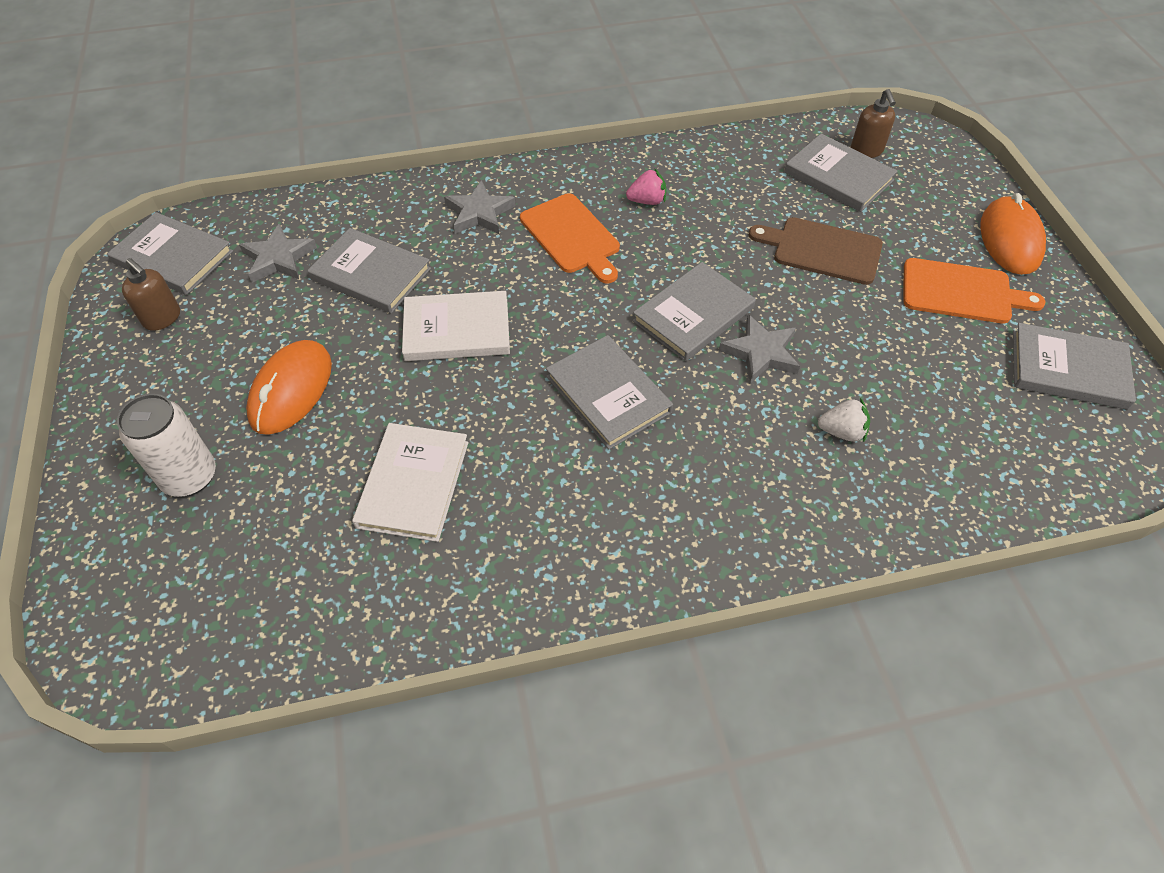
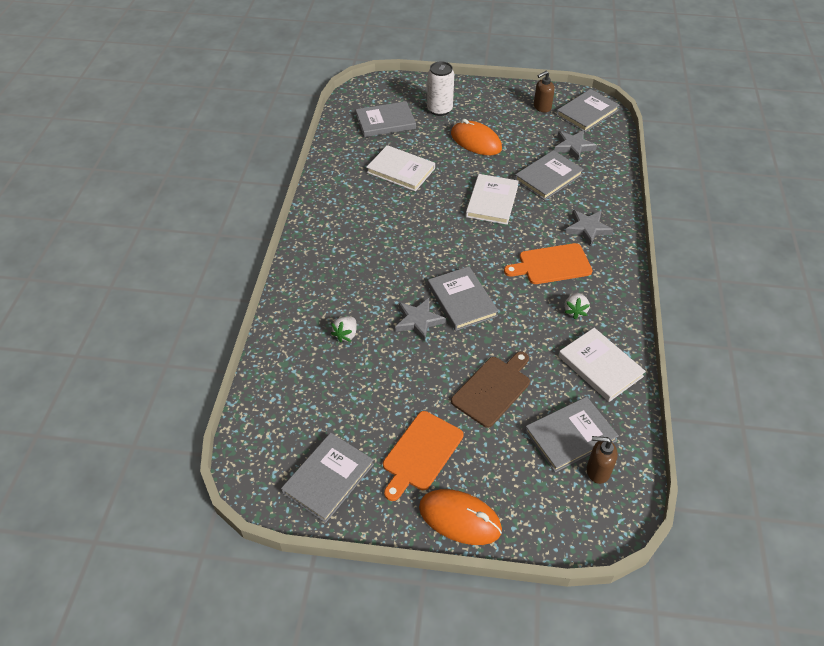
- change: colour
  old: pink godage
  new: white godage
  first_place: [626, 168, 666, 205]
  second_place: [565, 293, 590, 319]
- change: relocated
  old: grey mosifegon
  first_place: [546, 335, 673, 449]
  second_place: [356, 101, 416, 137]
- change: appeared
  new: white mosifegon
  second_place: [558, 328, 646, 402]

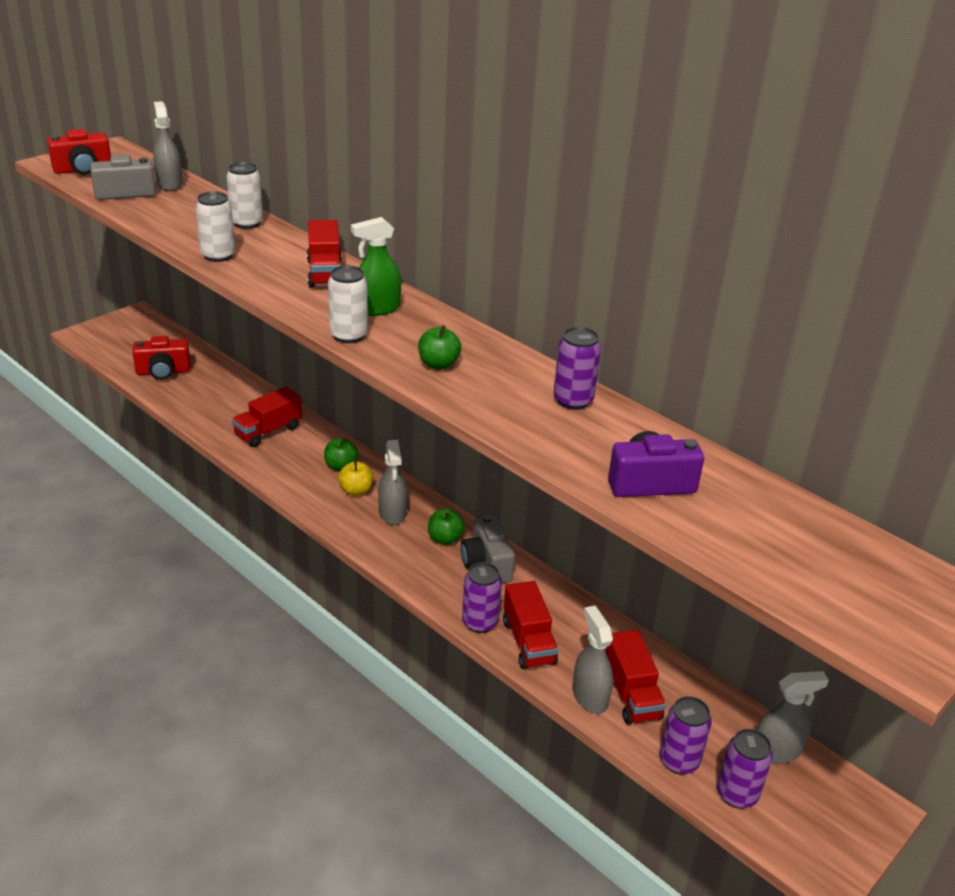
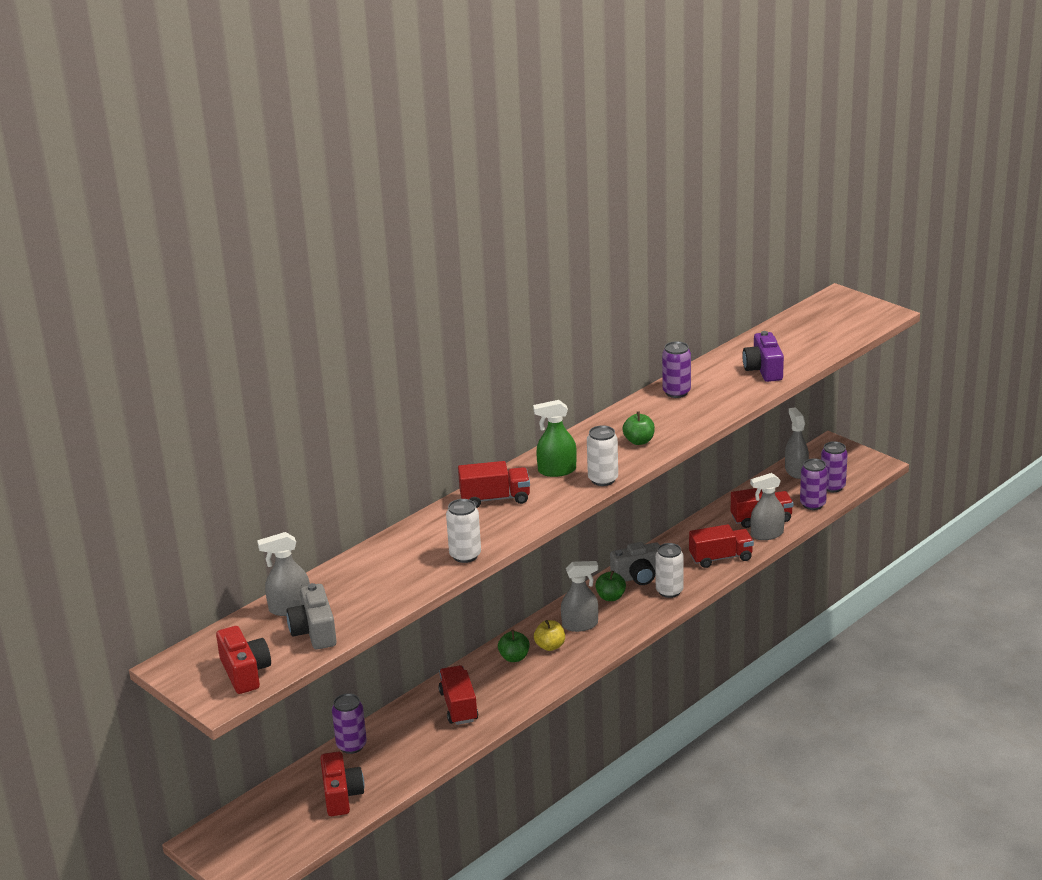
- change: relocated
  old: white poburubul
  first_place: [226, 162, 263, 229]
  second_place: [655, 543, 684, 598]
- change: spun
  old: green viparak
  first_place: [351, 217, 401, 316]
  second_place: [533, 400, 577, 477]
  degrees: 105
- change: spun
  old: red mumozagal
  first_place: [232, 387, 302, 447]
  second_place: [439, 665, 478, 725]
  degrees: -150
- change: relocated
  old: purple poburubul
  first_place: [462, 562, 502, 633]
  second_place: [332, 693, 367, 754]

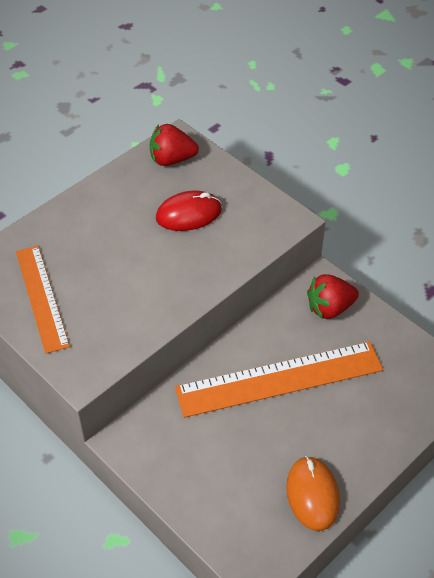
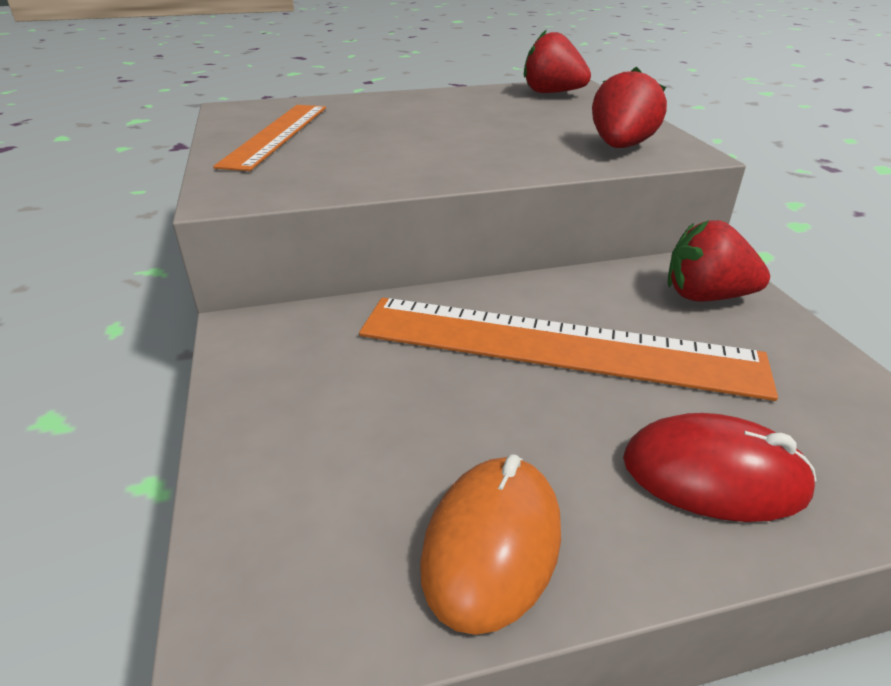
- change: relocated
  old: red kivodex
  first_place: [156, 190, 222, 231]
  second_place: [623, 413, 816, 522]
- change: appeared
  new: red godage
  second_place: [592, 66, 667, 148]

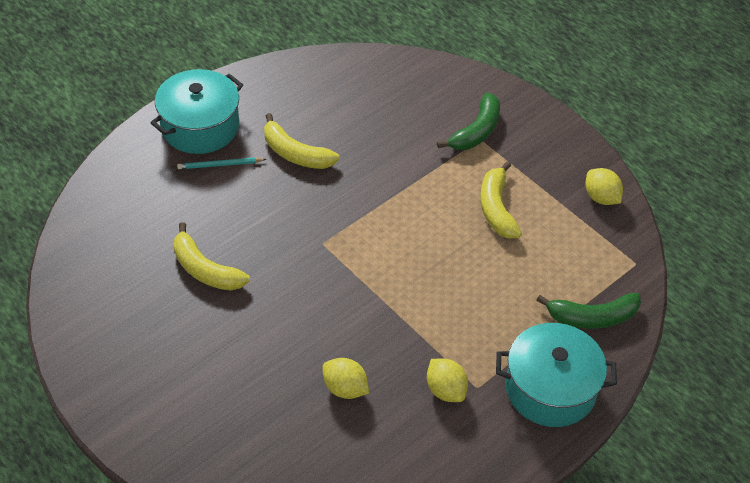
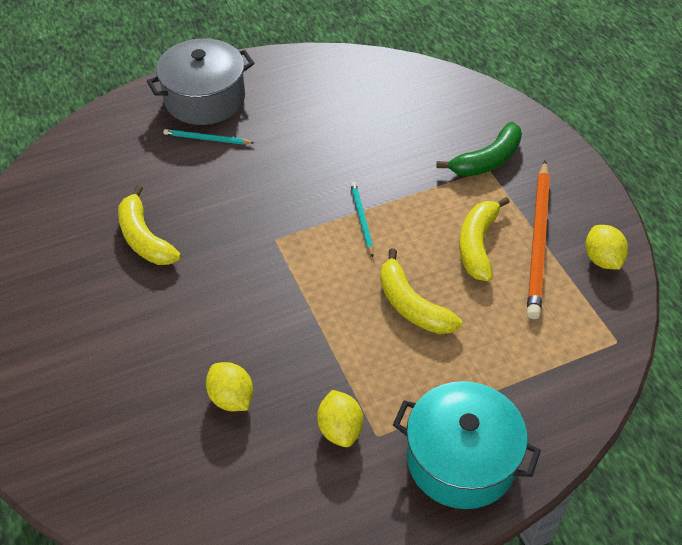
- change: colour
  old: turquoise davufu
  new: grey davufu
  first_place: [150, 69, 243, 154]
  second_place: [147, 38, 254, 125]
- change: relocated
  old: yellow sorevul
  first_place: [264, 113, 340, 169]
  second_place: [380, 248, 462, 334]
- change: missing
  old: green sorevul
  first_place: [536, 293, 641, 329]
- change: appeared
  new: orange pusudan
  second_place: [527, 161, 550, 319]
- change: appeared
  new: turquoise pusudan
  second_place: [351, 182, 374, 257]

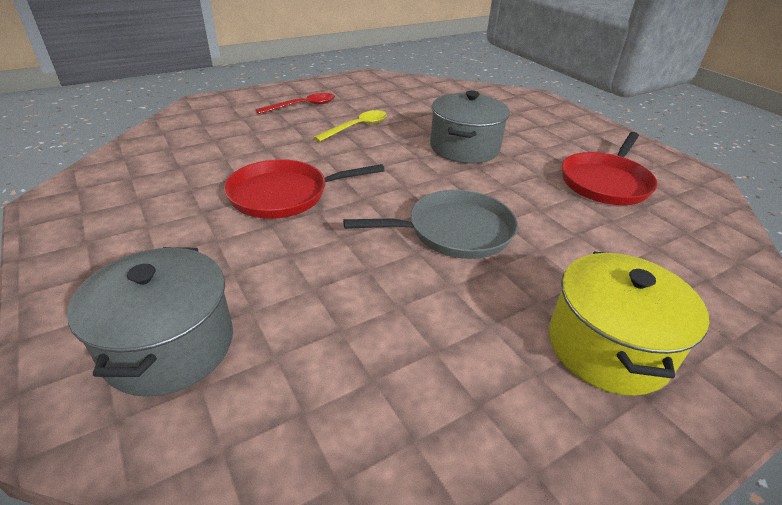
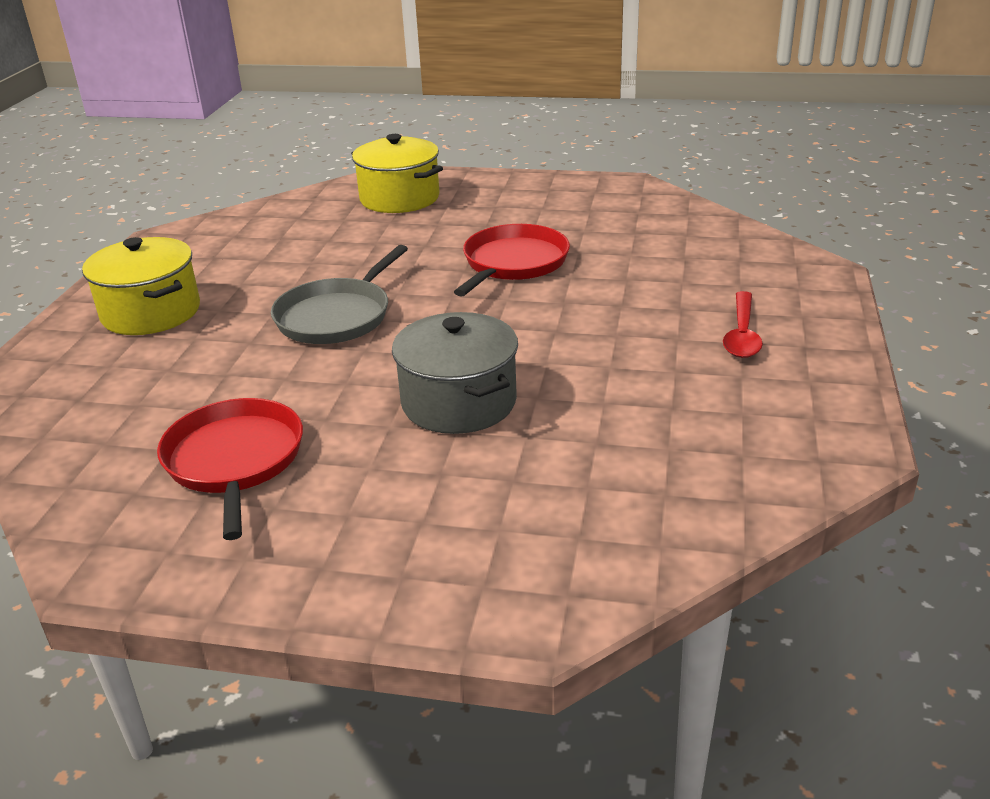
- change: missing
  old: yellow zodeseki
  first_place: [313, 110, 387, 142]
- change: colour
  old: grey davufu
  new: yellow davufu
  first_place: [67, 247, 233, 397]
  second_place: [351, 134, 443, 213]

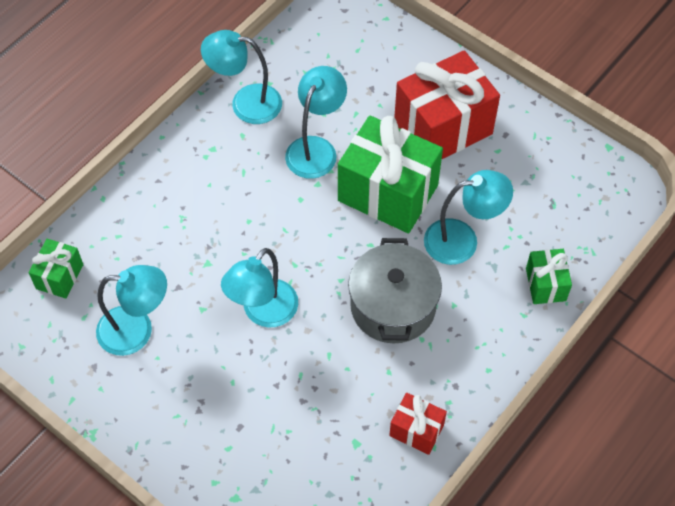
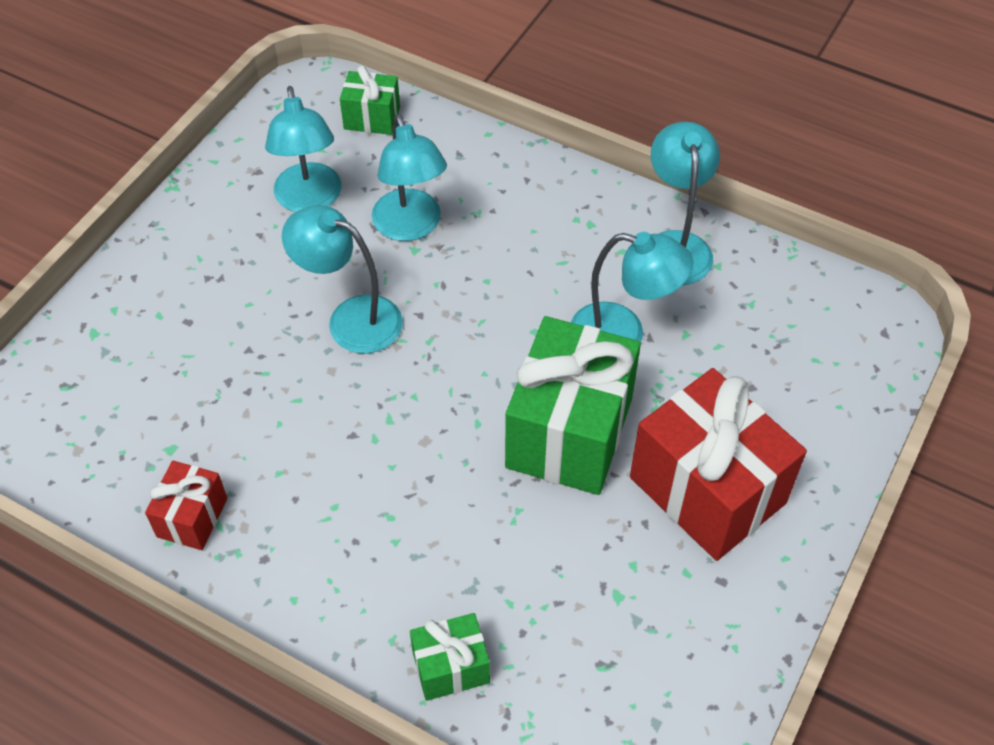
- change: relocated
  old: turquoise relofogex
  first_place: [424, 170, 513, 265]
  second_place: [372, 114, 447, 241]
- change: missing
  old: grey davufu
  first_place: [348, 238, 442, 344]

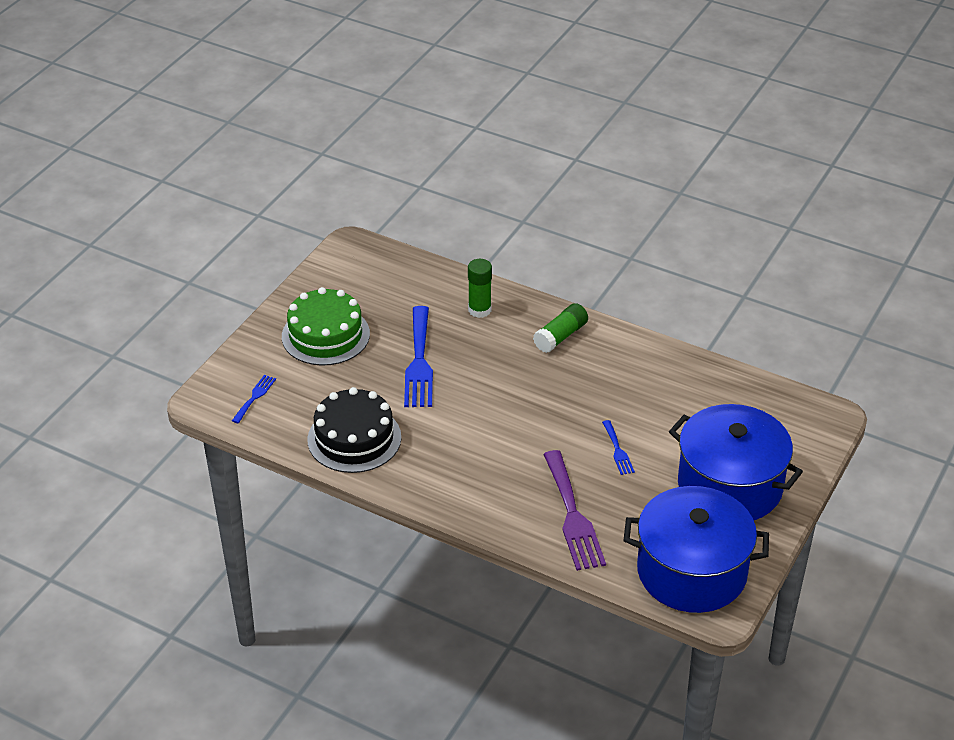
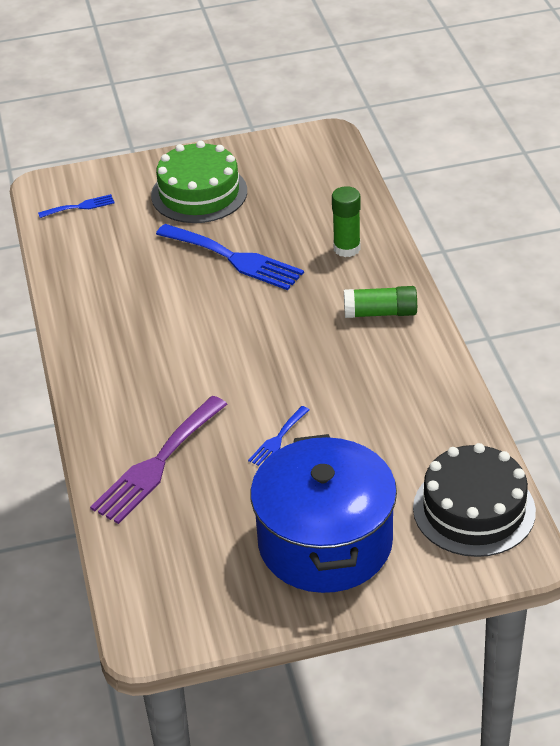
- change: spun
  old: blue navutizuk
  first_place: [404, 306, 433, 407]
  second_place: [156, 224, 304, 290]
  degrees: -105
- change: relocated
  old: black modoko
  first_place: [307, 387, 401, 473]
  second_place: [413, 443, 536, 557]
- change: missing
  old: blue davufu
  first_place: [623, 486, 769, 613]

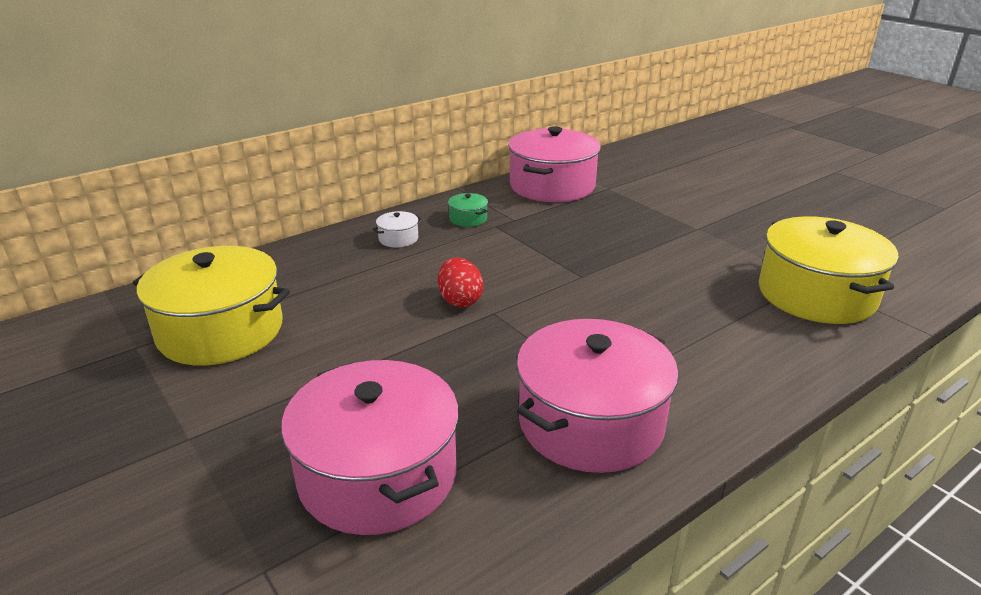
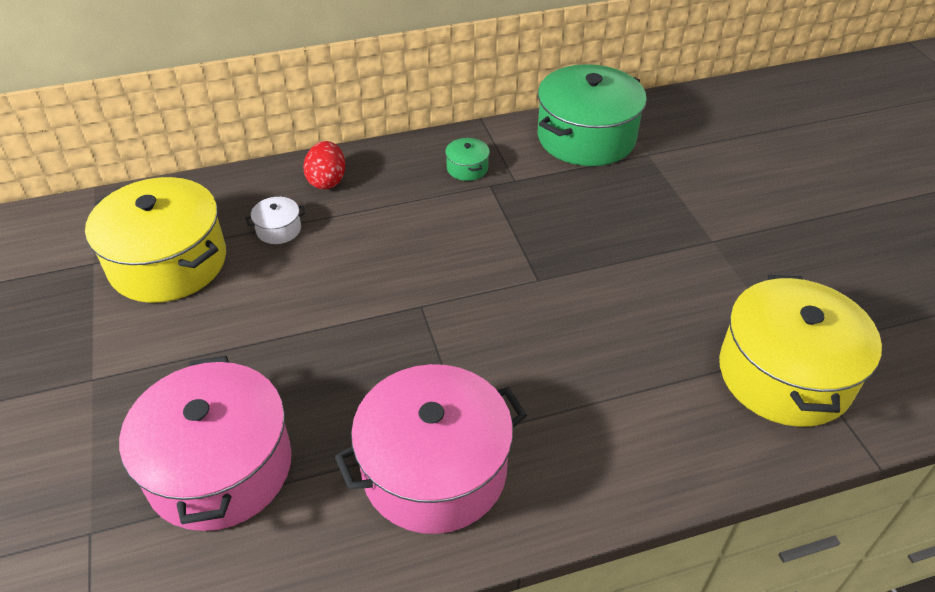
- change: colour
  old: pink davufu
  new: green davufu
  first_place: [508, 126, 601, 202]
  second_place: [537, 64, 647, 166]
- change: relocated
  old: white davufu
  first_place: [373, 211, 421, 248]
  second_place: [246, 197, 305, 244]
- change: relocated
  old: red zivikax
  first_place: [438, 258, 483, 307]
  second_place: [303, 141, 345, 189]

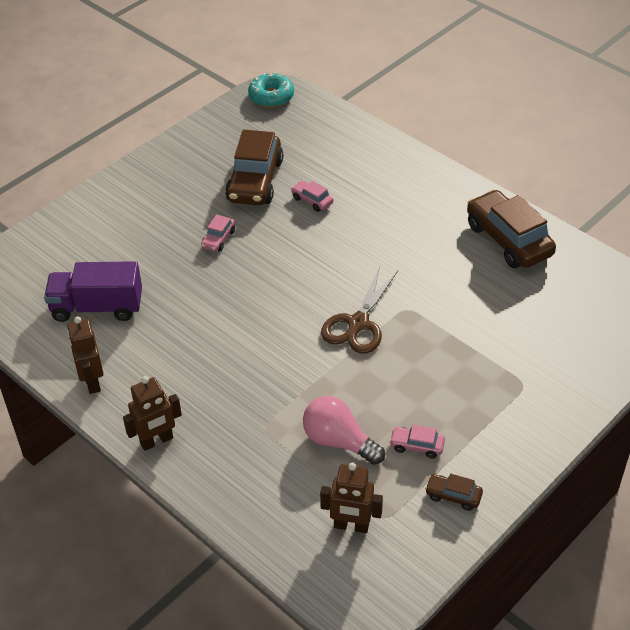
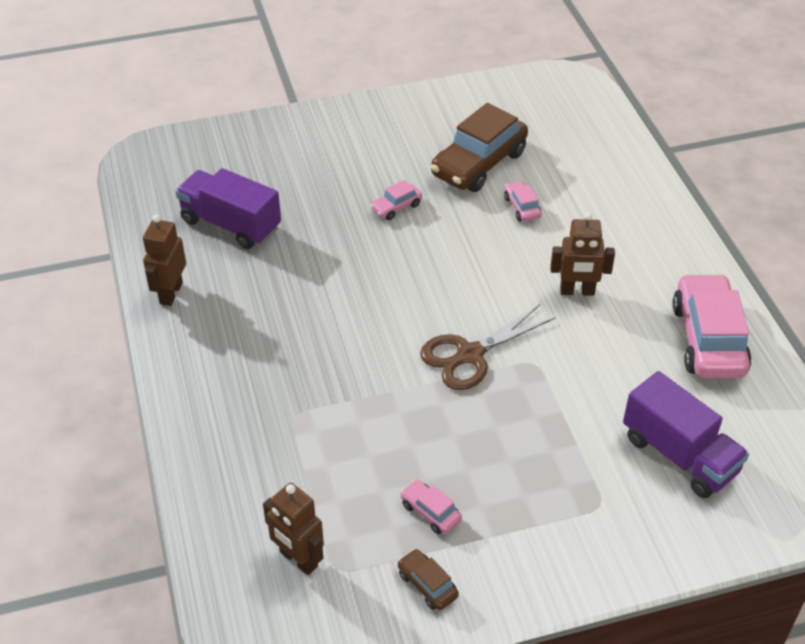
- change: missing
  old: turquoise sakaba
  first_place: [248, 73, 294, 107]
- change: colour
  old: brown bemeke
  new: pink bemeke
  first_place: [467, 190, 556, 268]
  second_place: [673, 274, 752, 378]
- change: relocated
  old: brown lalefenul
  first_place: [123, 376, 182, 451]
  second_place: [550, 212, 615, 296]
- change: missing
  old: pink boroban
  first_place: [303, 396, 385, 465]
- change: appeared
  new: purple mumozagal
  second_place: [623, 371, 749, 498]

